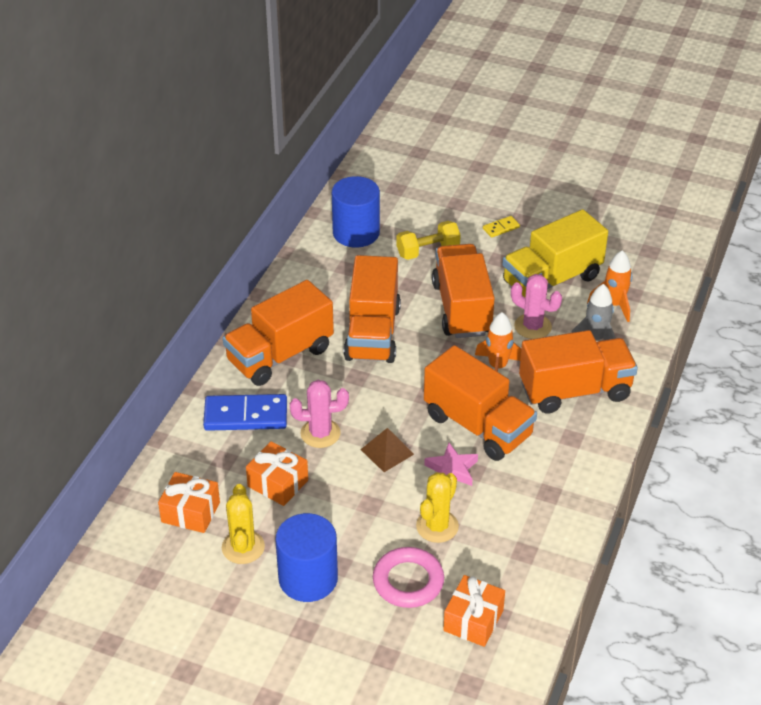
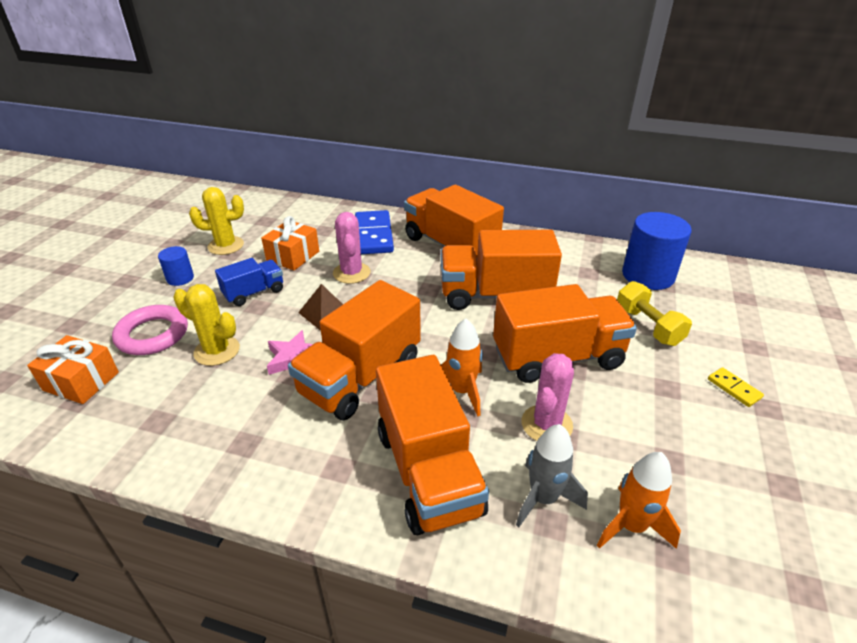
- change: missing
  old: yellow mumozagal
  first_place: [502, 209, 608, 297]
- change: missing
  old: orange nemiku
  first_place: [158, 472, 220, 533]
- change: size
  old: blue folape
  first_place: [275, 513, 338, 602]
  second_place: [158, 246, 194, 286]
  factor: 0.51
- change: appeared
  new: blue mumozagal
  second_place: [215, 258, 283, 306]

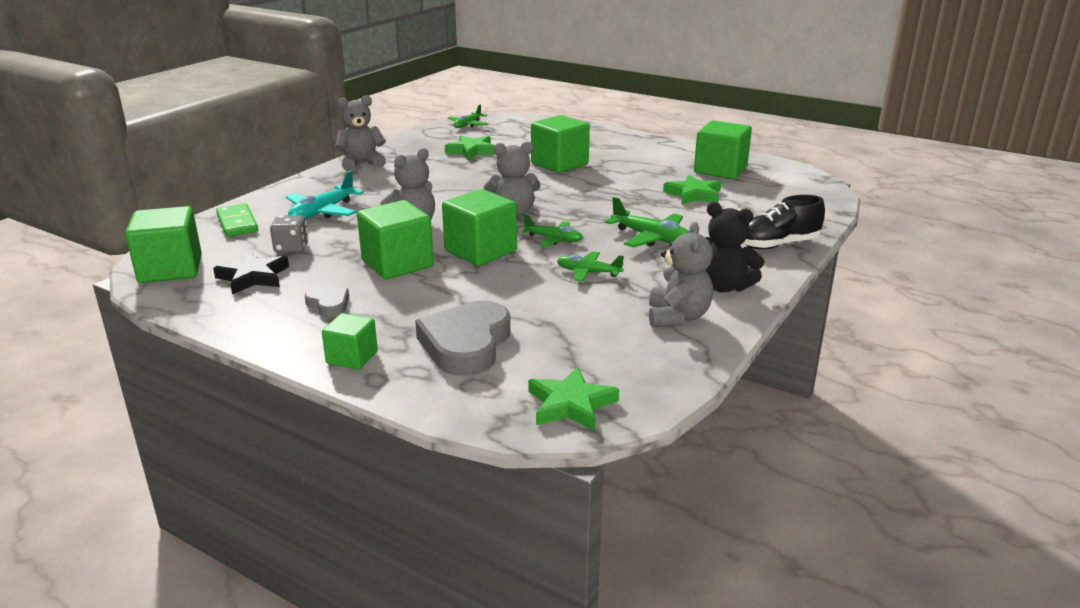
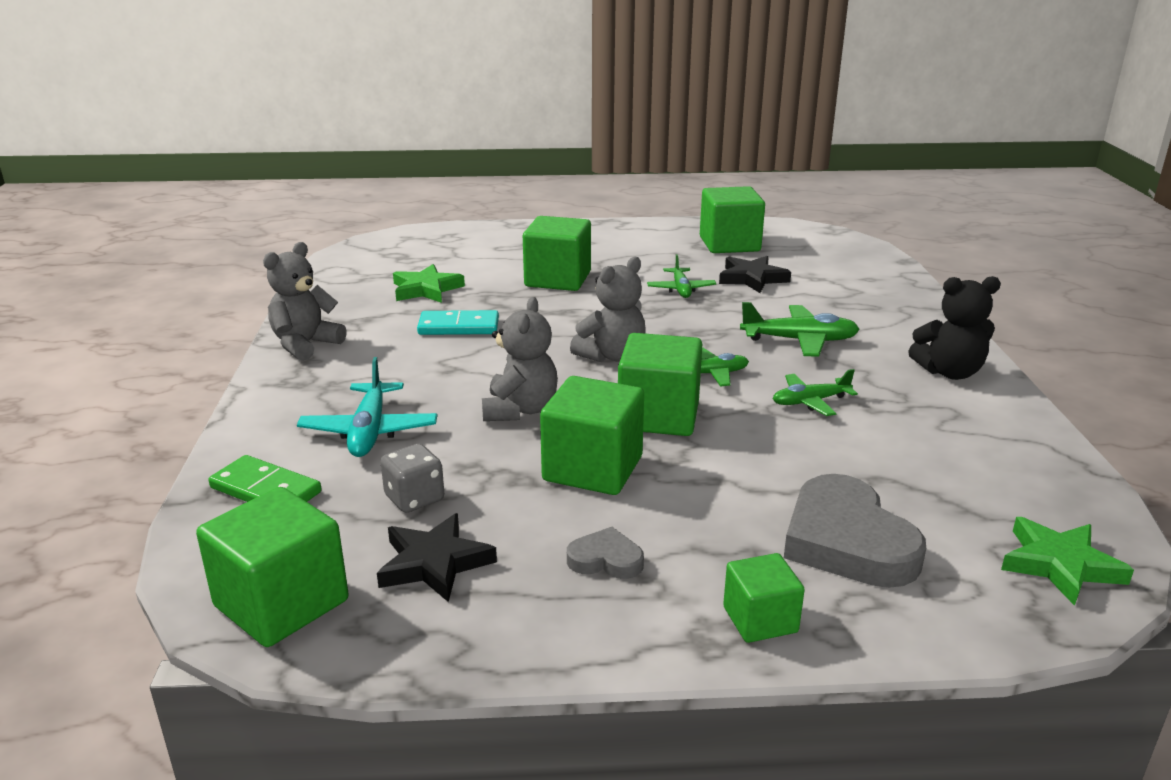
- change: relocated
  old: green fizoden
  first_place: [448, 104, 487, 128]
  second_place: [647, 254, 716, 298]
- change: colour
  old: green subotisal
  new: black subotisal
  first_place: [663, 175, 721, 205]
  second_place: [719, 256, 791, 293]
- change: missing
  old: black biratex
  first_place: [743, 195, 825, 249]
- change: missing
  old: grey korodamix
  first_place: [649, 222, 713, 327]
- change: appeared
  new: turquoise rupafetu
  second_place: [417, 310, 499, 335]

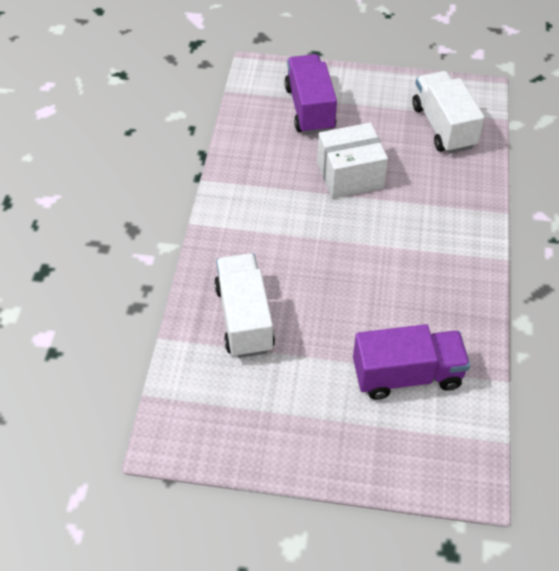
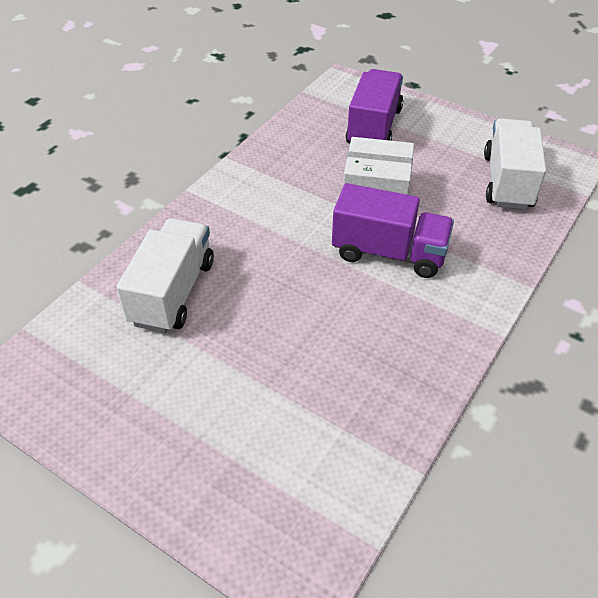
- change: relocated
  old: purple mumozagal
  first_place: [353, 324, 470, 400]
  second_place: [332, 183, 454, 278]

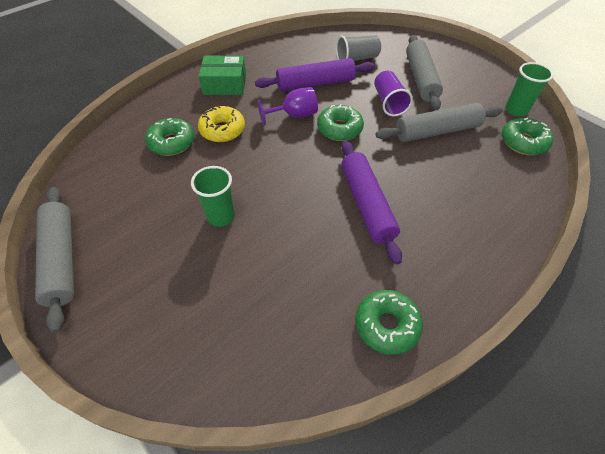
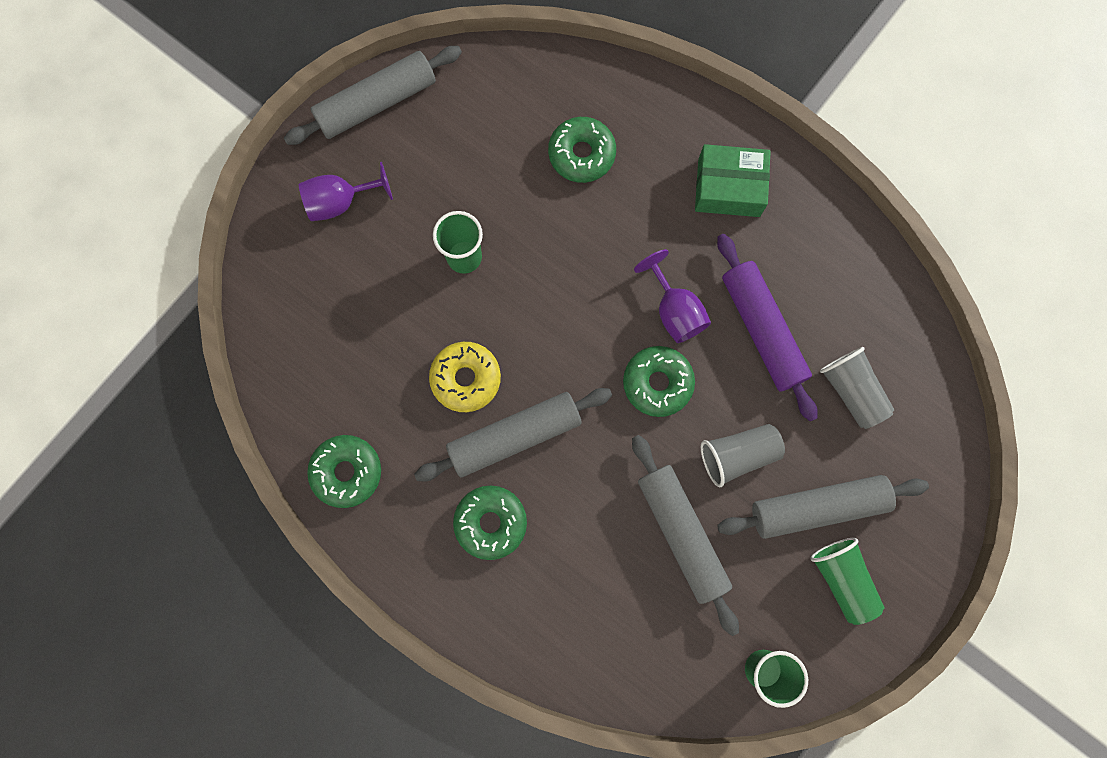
- change: spun
  old: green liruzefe
  first_place: [198, 56, 246, 95]
  second_place: [695, 144, 771, 217]
  degrees: -75
- change: colour
  old: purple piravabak
  new: grey piravabak
  first_place: [374, 71, 413, 116]
  second_place: [701, 424, 785, 487]
- change: relocated
  old: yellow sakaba
  first_place: [198, 106, 245, 142]
  second_place: [429, 342, 501, 412]
- change: relocated
  old: green sakaba
  first_place: [502, 118, 553, 155]
  second_place: [453, 486, 527, 560]
- change: colour
  old: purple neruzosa
  new: grey neruzosa
  first_place: [341, 141, 402, 264]
  second_place: [414, 388, 612, 481]
- change: appeared
  new: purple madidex
  second_place: [299, 162, 393, 221]
- change: appeared
  new: green piravabak
  second_place: [810, 538, 884, 625]

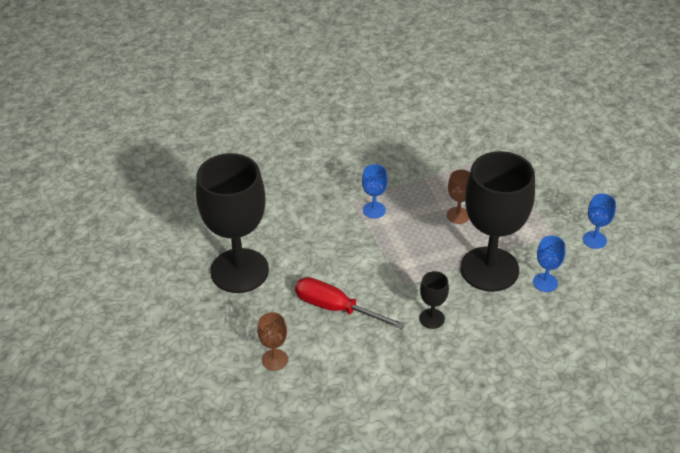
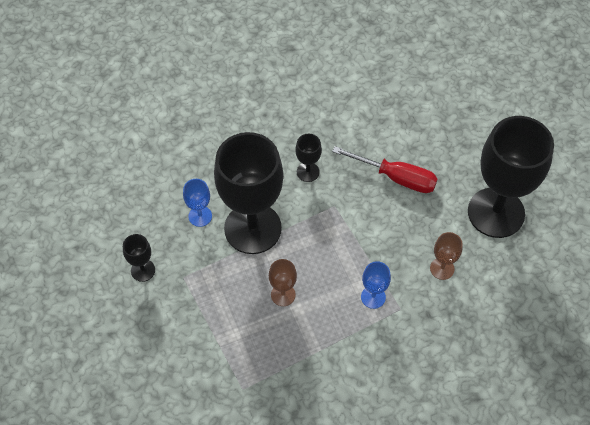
- change: colour
  old: blue madidex
  new: black madidex
  first_place: [583, 194, 616, 249]
  second_place: [123, 234, 155, 282]
- change: relocated
  old: brown madidex
  first_place: [257, 312, 288, 371]
  second_place: [430, 232, 463, 280]

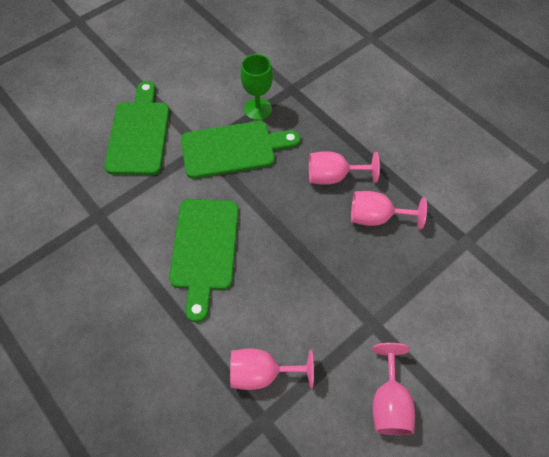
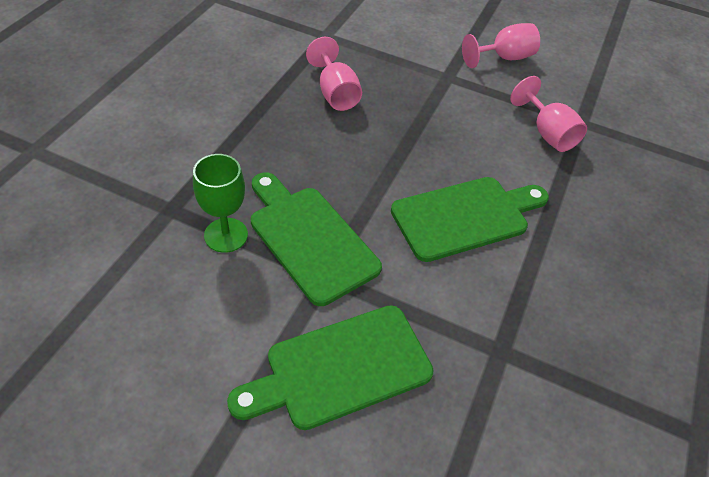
- change: missing
  old: pink madidex
  first_place: [309, 151, 380, 185]

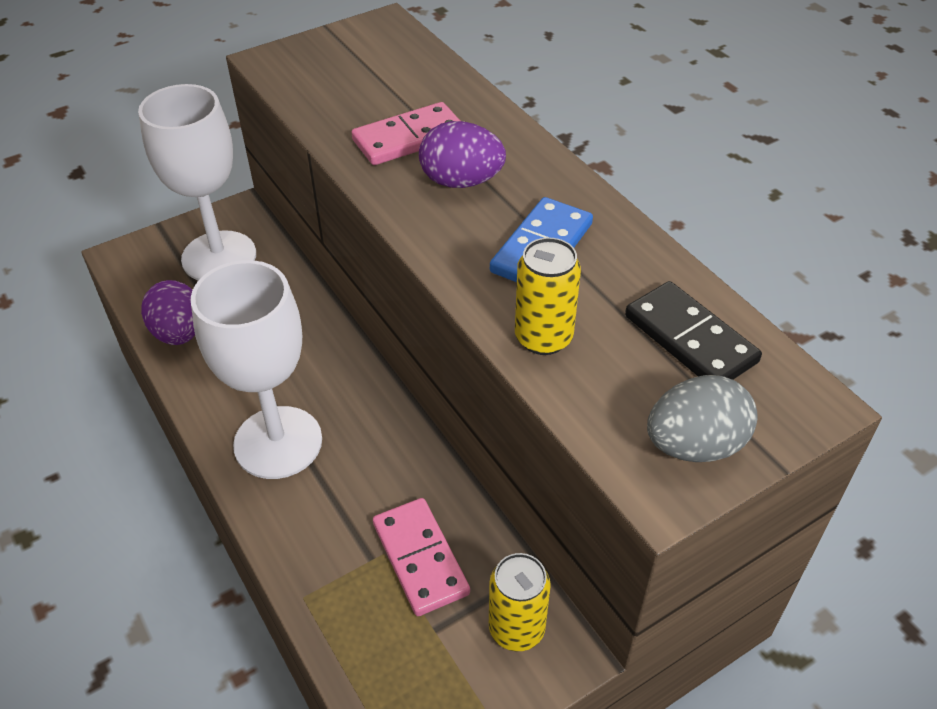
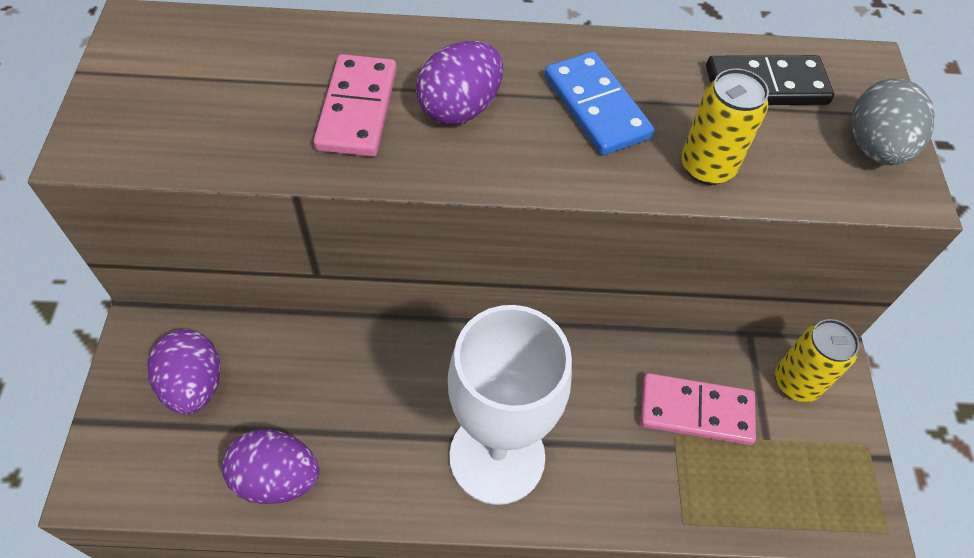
- change: exchanged
  old: white madidex
  new: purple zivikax
  first_place: [138, 84, 256, 281]
  second_place: [148, 329, 220, 414]

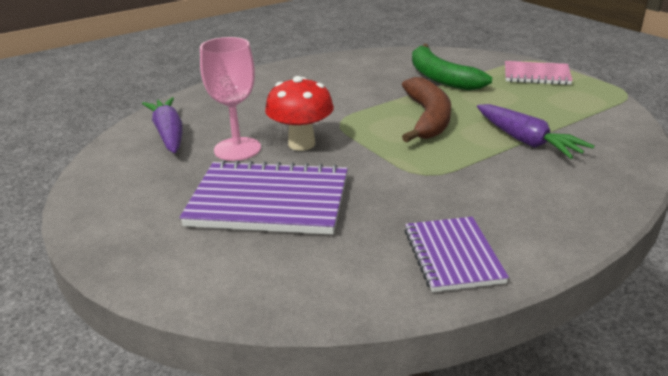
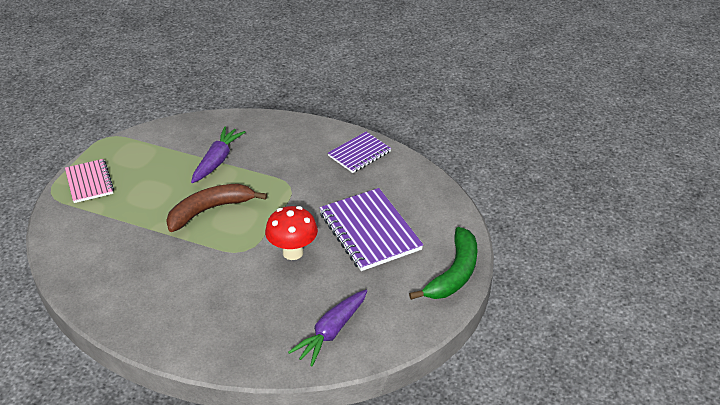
- change: missing
  old: pink madidex
  first_place: [200, 37, 261, 161]
- change: relocated
  old: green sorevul
  first_place: [412, 44, 492, 90]
  second_place: [409, 227, 478, 300]

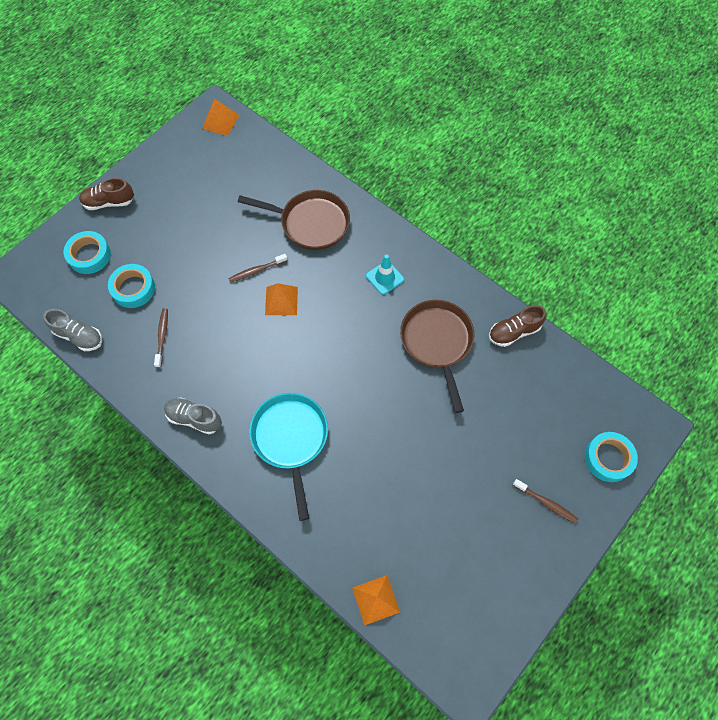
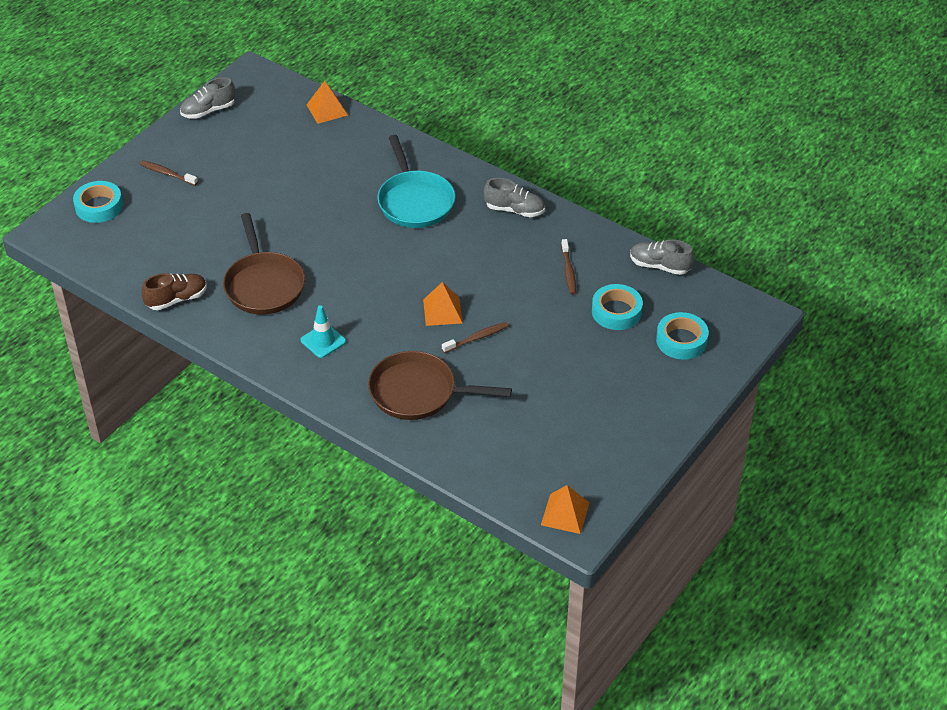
- change: missing
  old: brown biratex
  first_place: [79, 178, 134, 210]
- change: appeared
  new: grey biratex
  second_place: [180, 77, 236, 119]

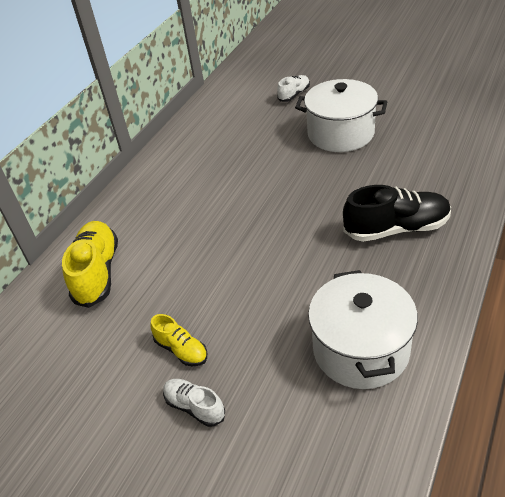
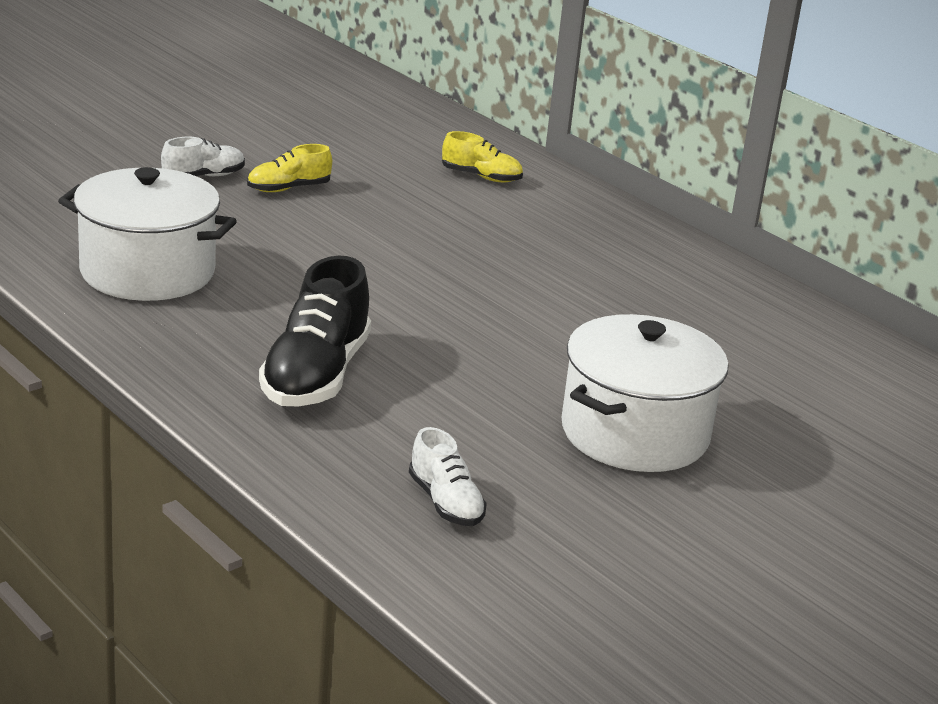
- change: relocated
  old: white biratex
  first_place: [277, 75, 310, 102]
  second_place: [409, 427, 487, 526]
- change: size
  old: yellow biratex
  first_place: [62, 221, 118, 308]
  second_place: [442, 131, 523, 182]
  factor: 0.55

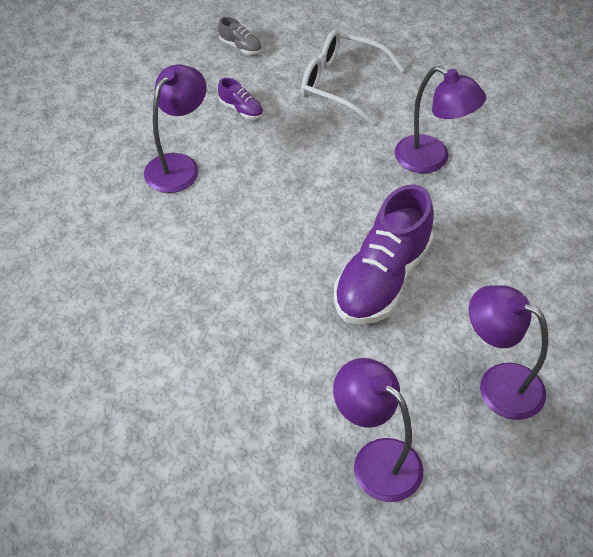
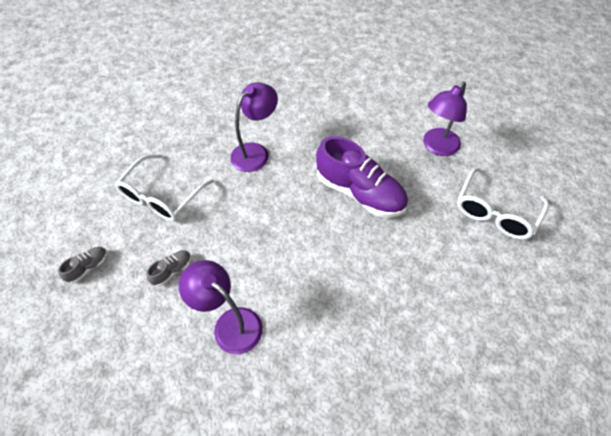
- change: colour
  old: purple biratex
  new: grey biratex
  first_place: [218, 78, 263, 120]
  second_place: [147, 250, 191, 287]
- change: exchanged
  old: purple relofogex
  new: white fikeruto
  first_place: [333, 358, 423, 502]
  second_place: [457, 168, 549, 239]

